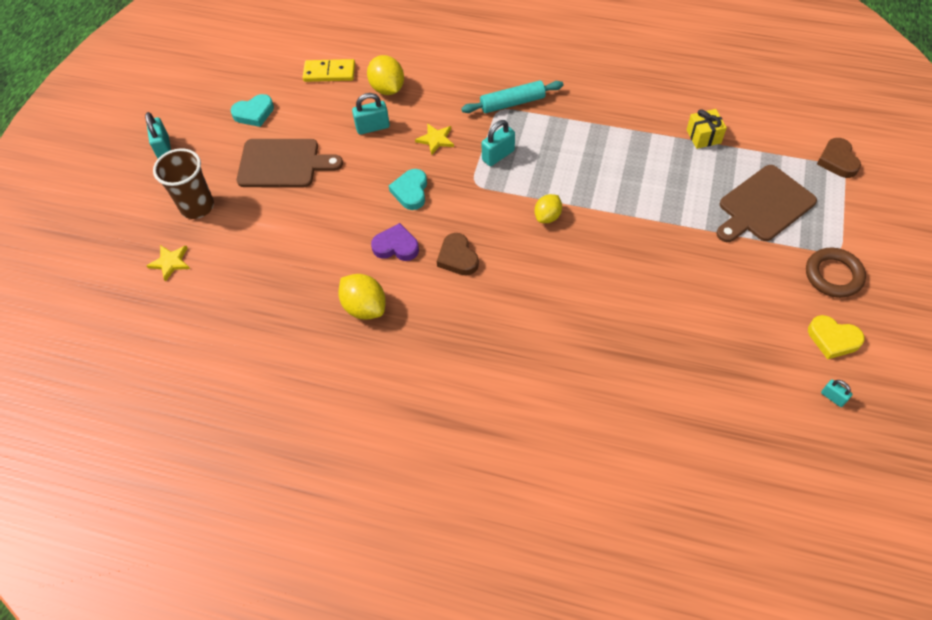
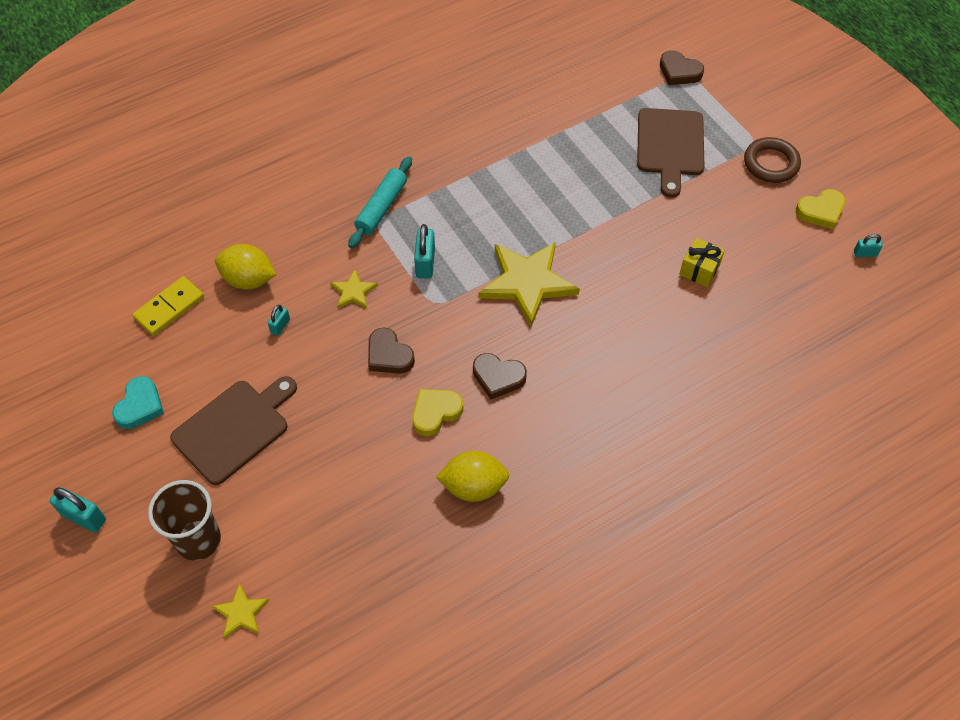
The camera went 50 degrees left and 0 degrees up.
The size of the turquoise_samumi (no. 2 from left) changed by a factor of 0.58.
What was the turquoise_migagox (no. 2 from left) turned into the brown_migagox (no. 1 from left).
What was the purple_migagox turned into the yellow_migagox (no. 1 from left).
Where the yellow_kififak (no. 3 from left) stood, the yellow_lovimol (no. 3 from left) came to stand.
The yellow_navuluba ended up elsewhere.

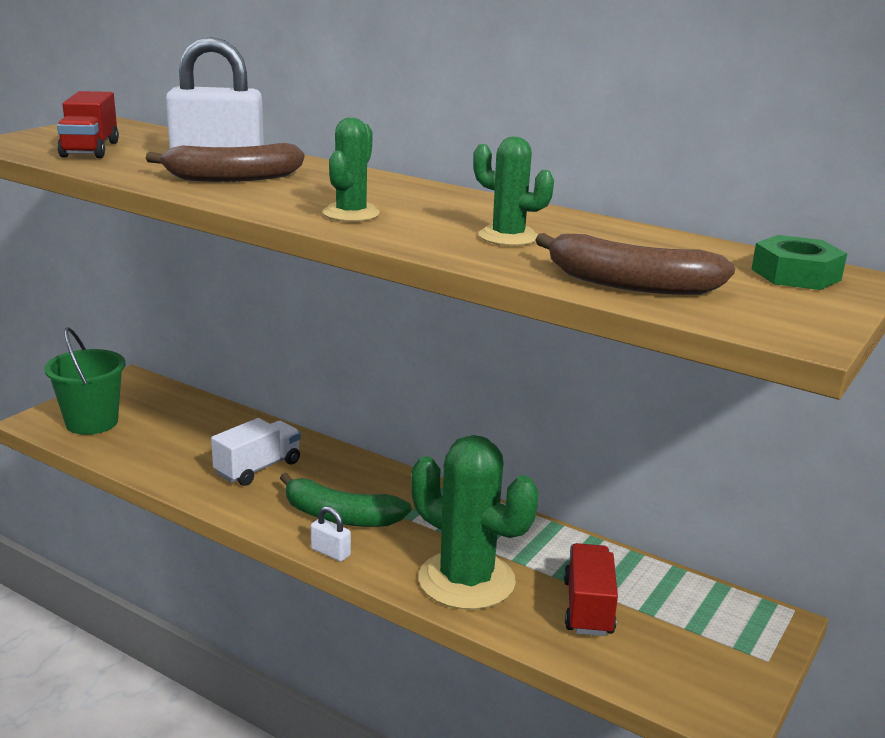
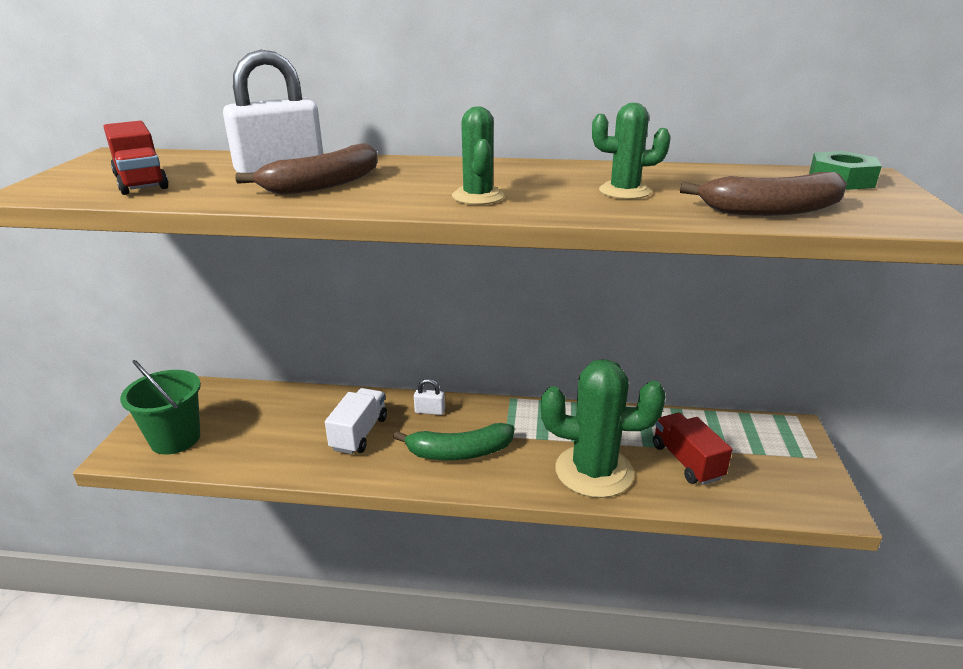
The camera went 25 degrees left and 5 degrees up.
The white_samumi (no. 2 from left) ended up elsewhere.

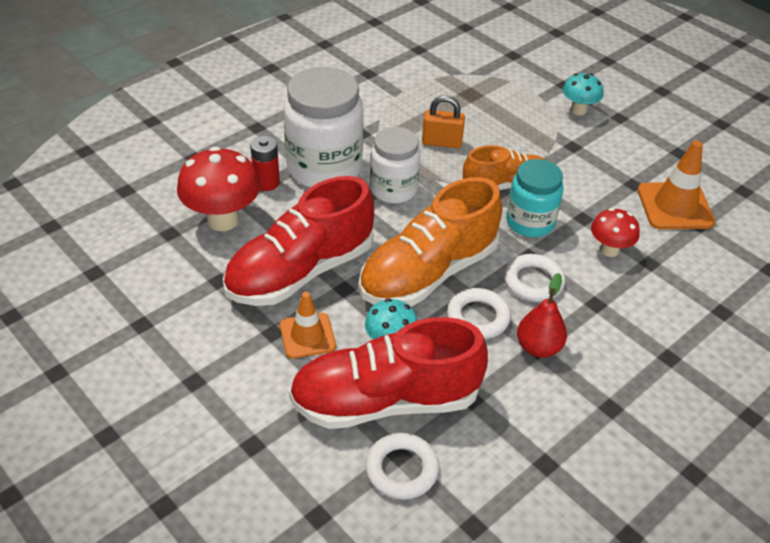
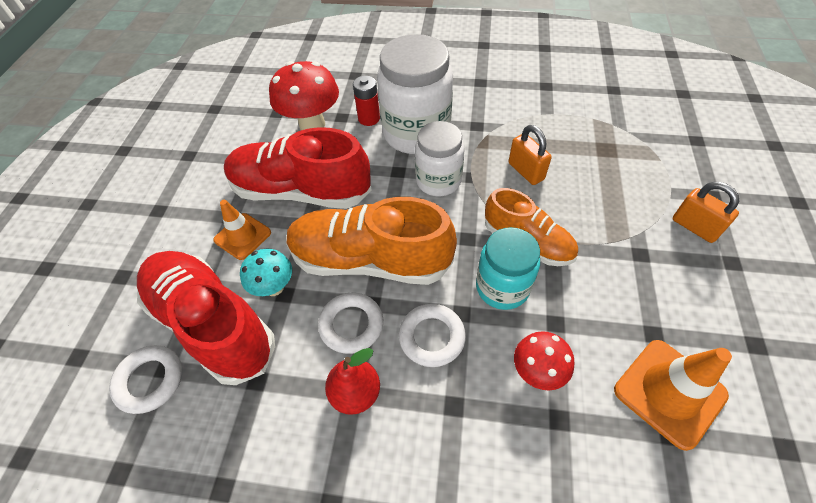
The camera went 55 degrees right and 10 degrees up.
Where the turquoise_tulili (no. 2 from left) stood, the orange_samumi (no. 2 from left) came to stand.

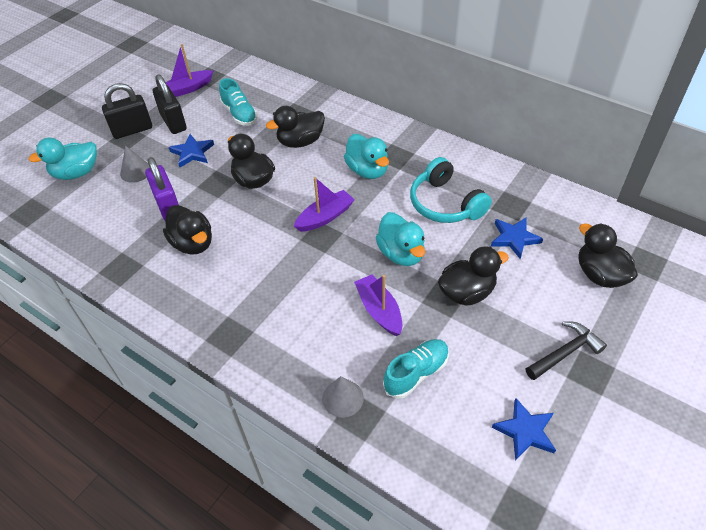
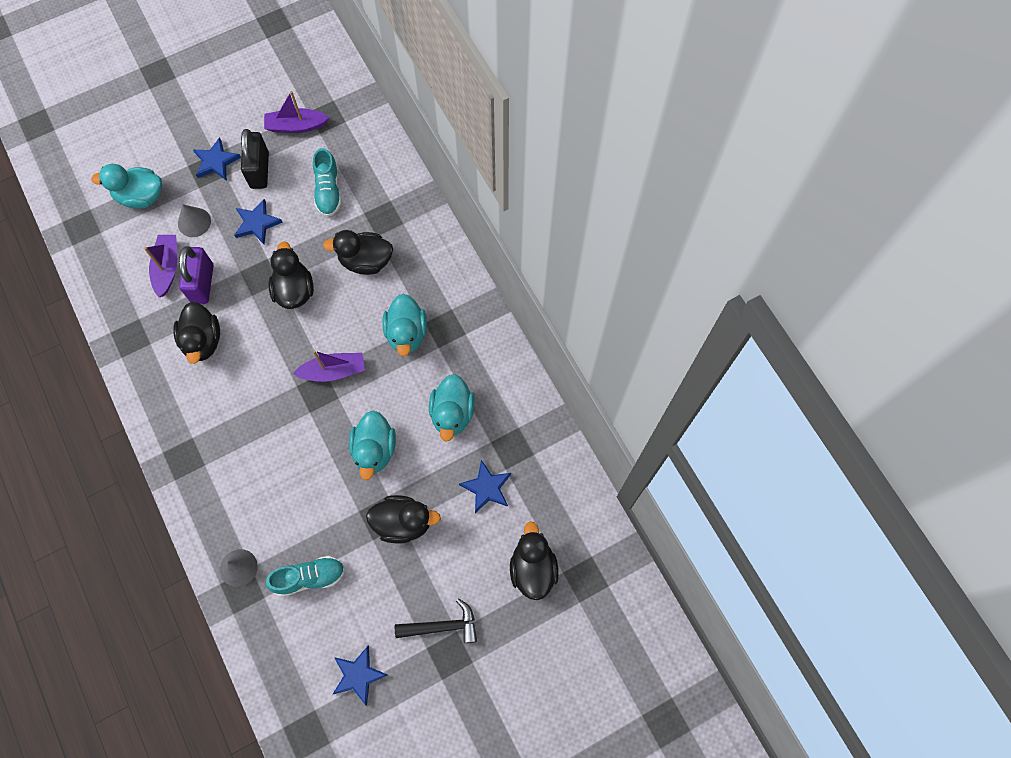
The camera went 25 degrees right and 20 degrees up.
The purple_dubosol (no. 3 from left in the first image) ended up elsewhere.
Where the black_samumi (no. 1 from left) stood, the blue_lovimol (no. 1 from left) came to stand.
Where the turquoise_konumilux stood, the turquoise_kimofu (no. 4 from left) came to stand.

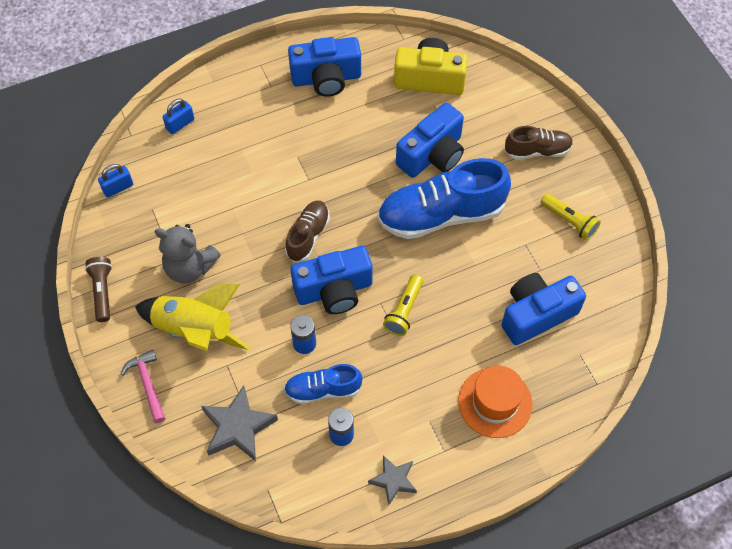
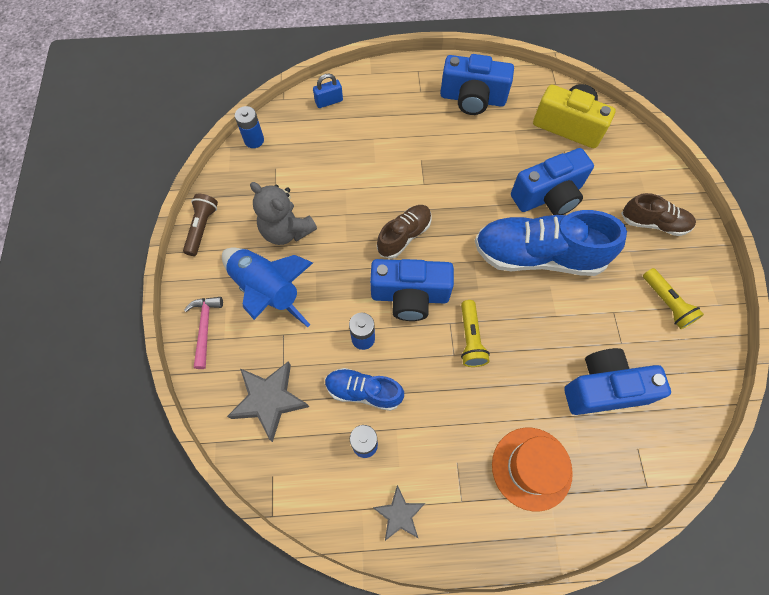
The camera went 20 degrees right and 5 degrees up.
What was the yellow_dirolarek turned into the blue_dirolarek.
Where the blue_samumi (no. 1 from left) stood, the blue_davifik (no. 1 from left) came to stand.
The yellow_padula (no. 1 from left) ended up facing another way, 45 degrees counterclockwise from before.

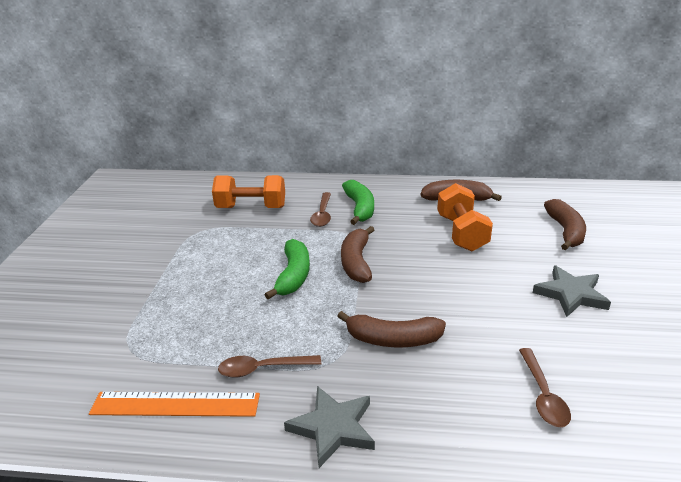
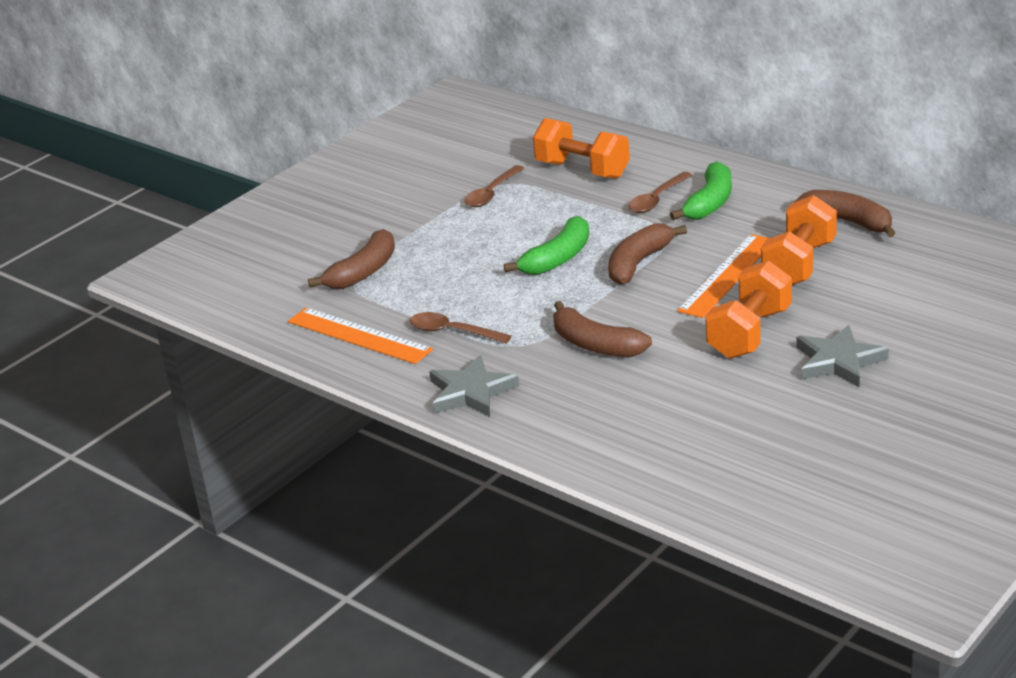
The camera went 35 degrees right and 0 degrees up.
The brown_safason (no. 4 from left in the first image) ended up elsewhere.
The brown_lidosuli (no. 3 from left in the first image) ended up elsewhere.
The second view gained the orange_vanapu (no. 2 from left).
The second view gained the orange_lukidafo (no. 2 from left).

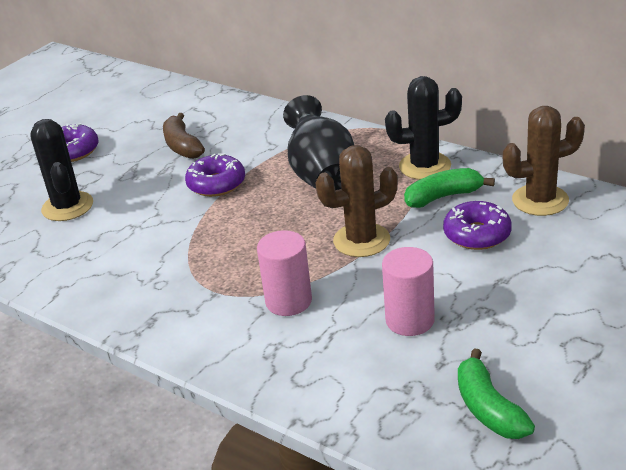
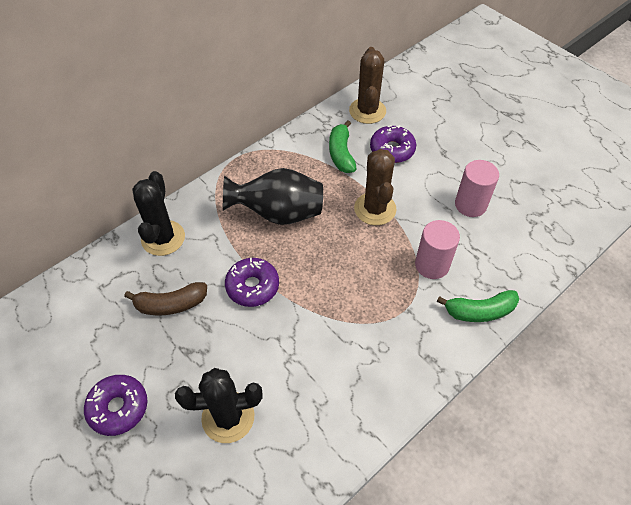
The camera went 80 degrees left and 20 degrees up.
The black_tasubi (no. 2 from left in the first image) ended up elsewhere.
The green_safason (no. 2 from left) ended up elsewhere.

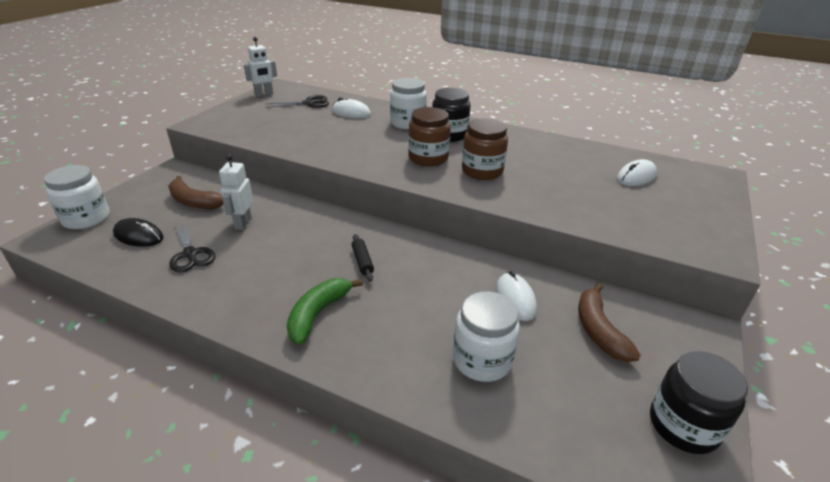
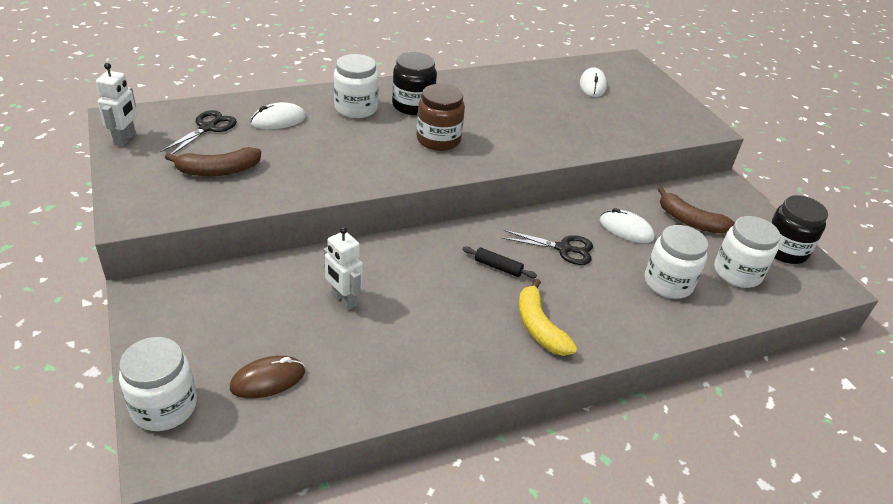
The camera went 50 degrees left and 5 degrees up.
The brown_safason (no. 1 from left) ended up elsewhere.
What was the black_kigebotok turned into the brown_kigebotok.
The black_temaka (no. 1 from left in the first image) ended up elsewhere.
What was the green_safason turned into the yellow_safason.
The second view gained the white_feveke (no. 4 from left).
The second view lost the brown_feveke (no. 2 from left).

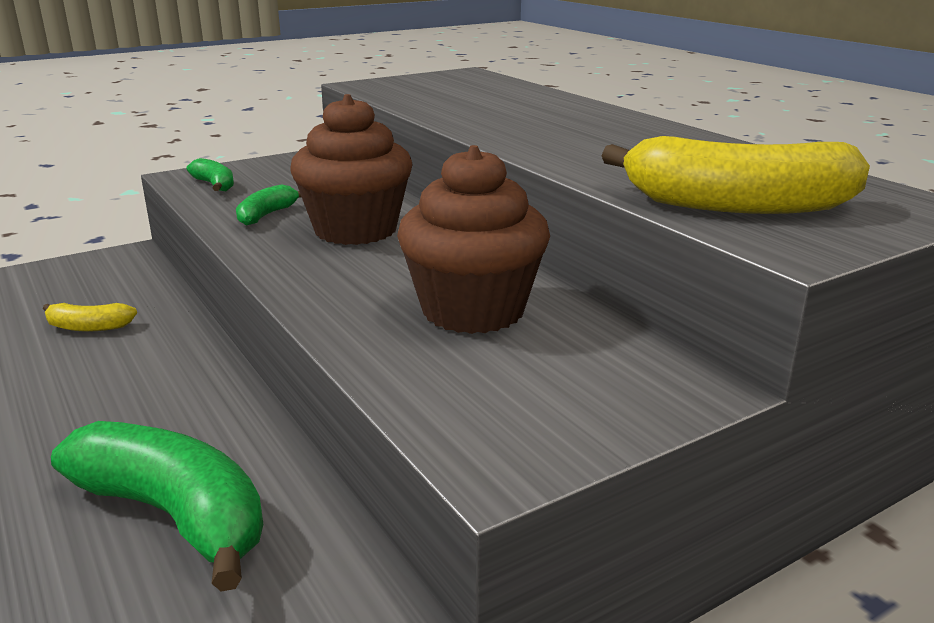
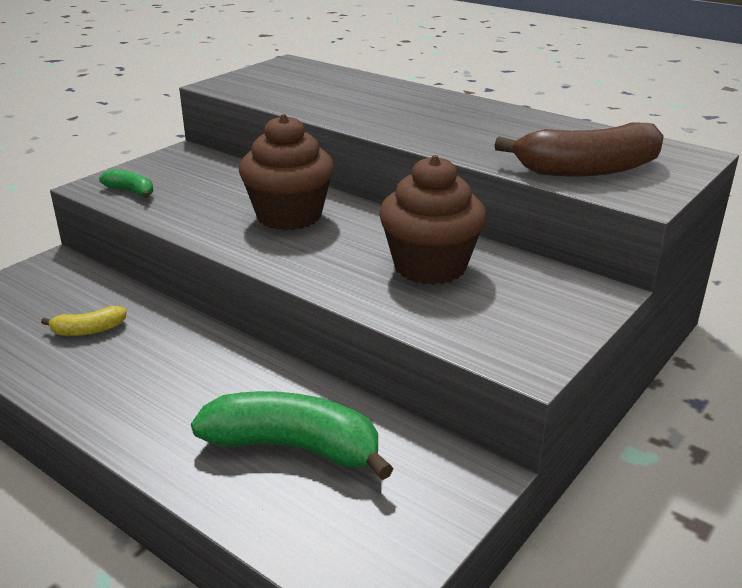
The camera went 20 degrees left and 5 degrees up.
What was the yellow_safason (no. 2 from left) turned into the brown_safason.
The second view lost the green_safason (no. 3 from left).

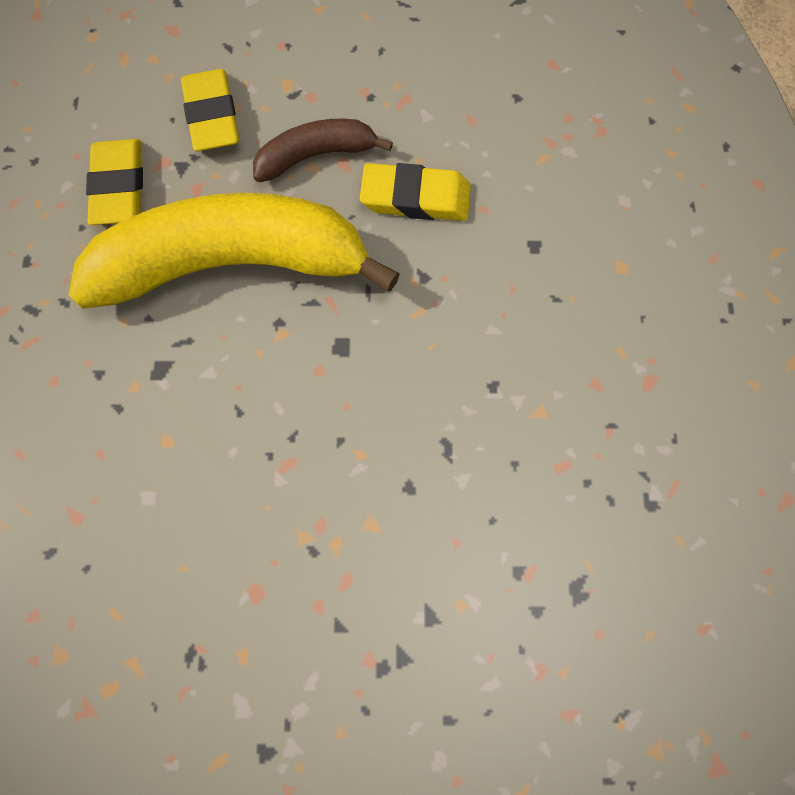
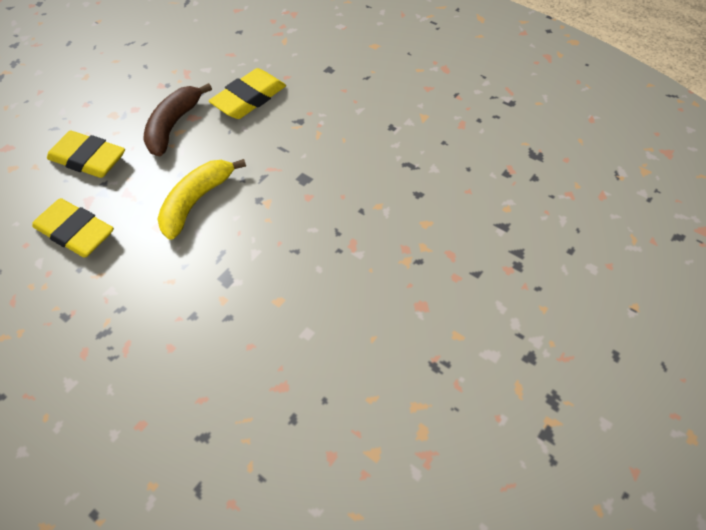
The camera went 50 degrees left and 15 degrees down.
The size of the yellow_safason changed by a factor of 0.48.

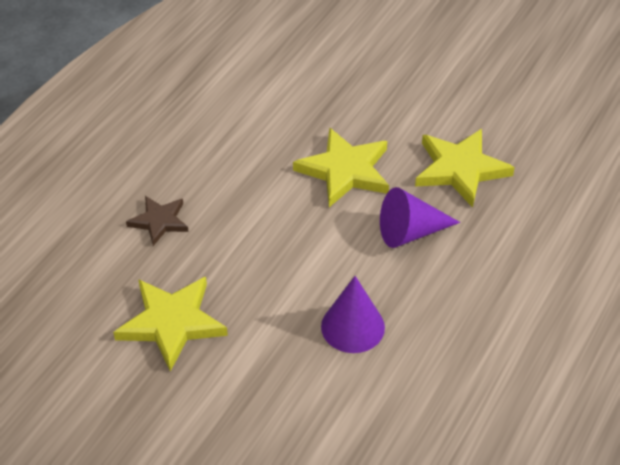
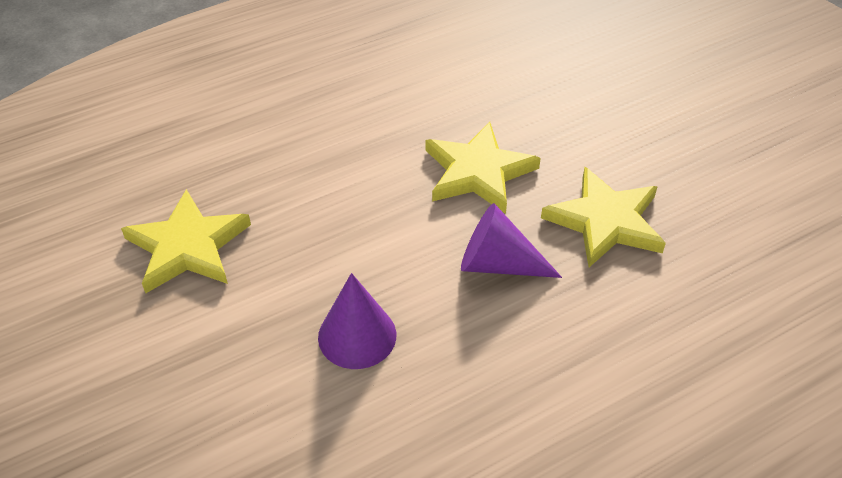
The camera went 30 degrees right and 0 degrees up.
The second view lost the brown_lovimol.

